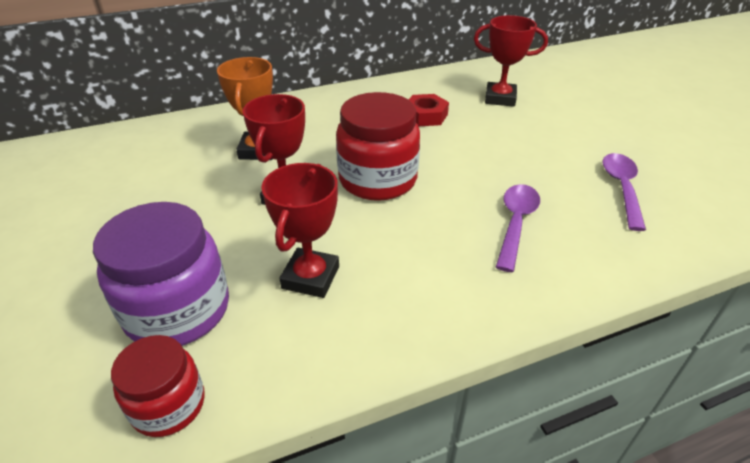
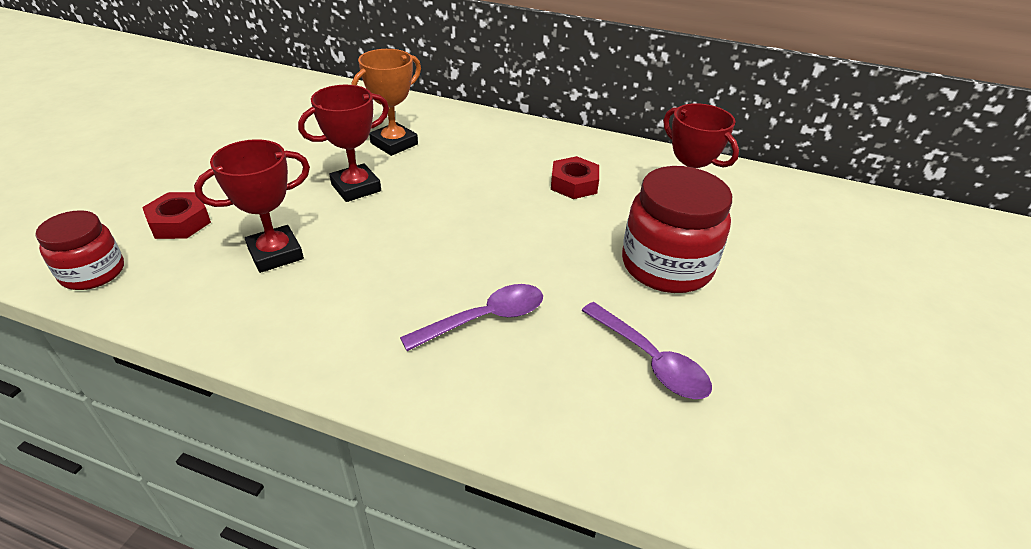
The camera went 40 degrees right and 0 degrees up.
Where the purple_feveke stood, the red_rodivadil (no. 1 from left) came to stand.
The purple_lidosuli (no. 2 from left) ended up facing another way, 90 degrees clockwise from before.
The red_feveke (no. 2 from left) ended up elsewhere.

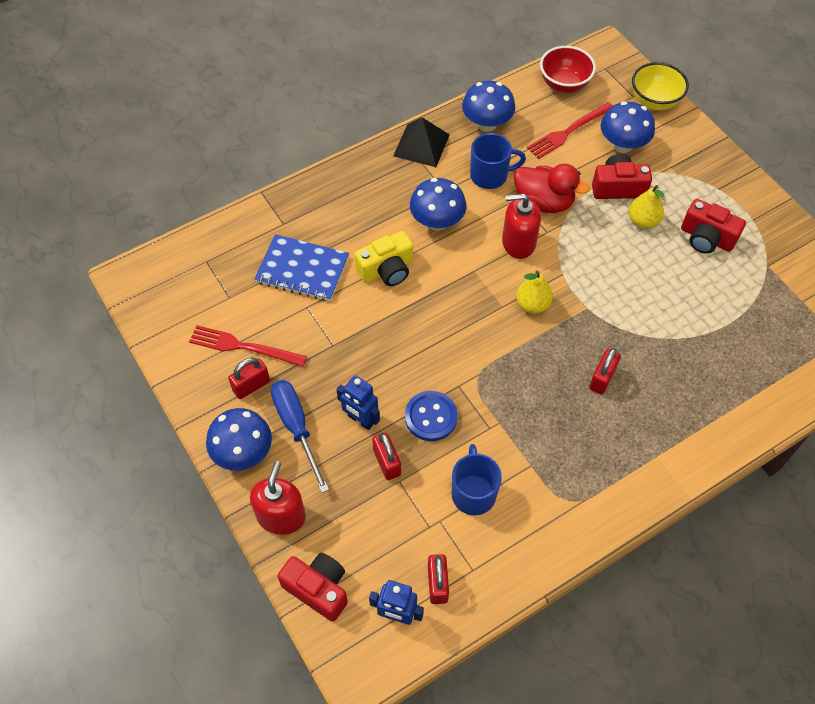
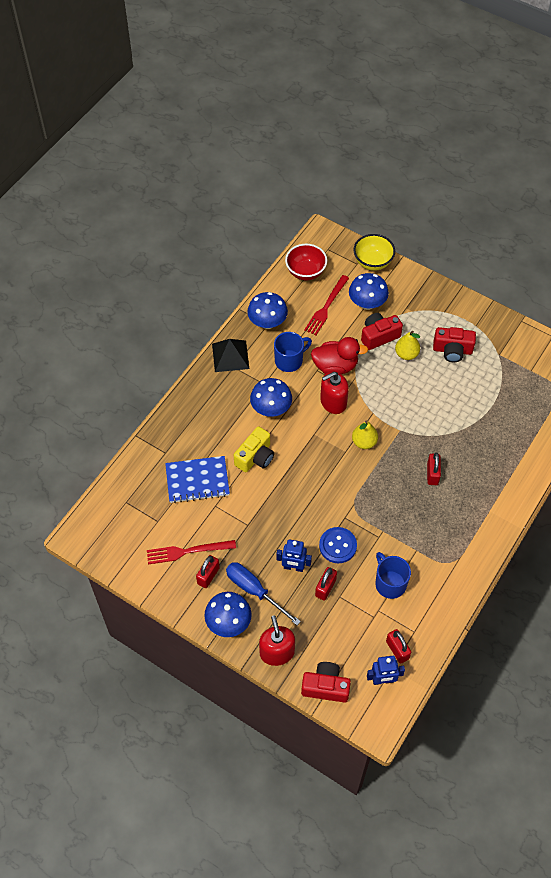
The camera went 25 degrees left and 0 degrees up.
The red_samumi (no. 2 from left) ended up facing another way, 75 degrees clockwise from before.

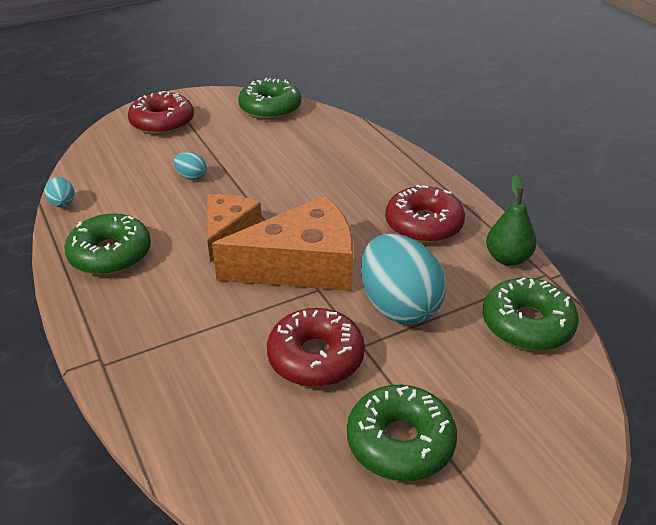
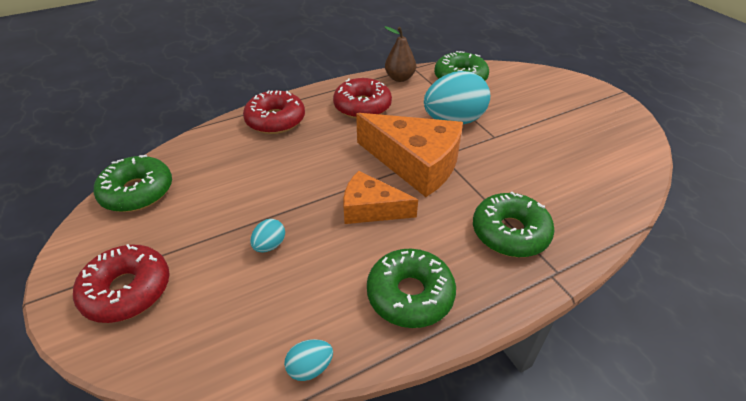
The camera went 90 degrees left and 5 degrees up.
The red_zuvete (no. 2 from left) ended up elsewhere.
The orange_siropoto (no. 2 from left) ended up facing another way, 135 degrees clockwise from before.
What was the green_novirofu turned into the brown_novirofu.
The green_zuvete (no. 3 from left in the first image) ended up elsewhere.

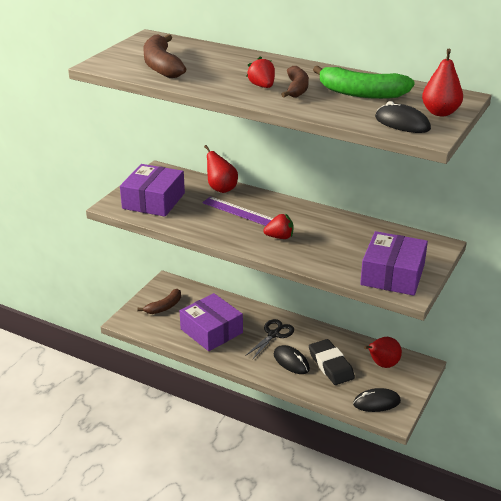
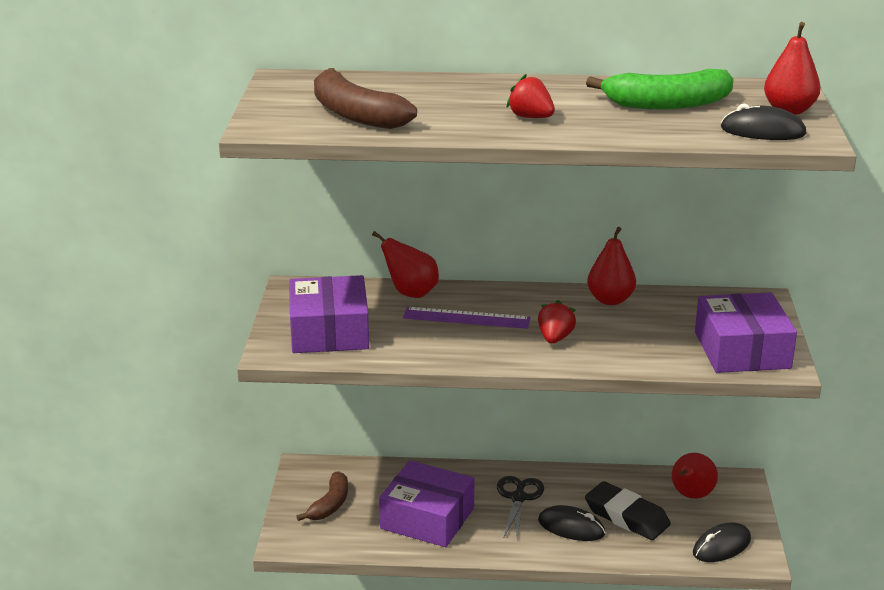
The camera went 25 degrees left and 5 degrees down.
The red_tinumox (no. 2 from left) ended up facing another way, 45 degrees counterclockwise from before.
The second view gained the red_novirofu (no. 2 from left).
The second view lost the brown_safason (no. 3 from left).

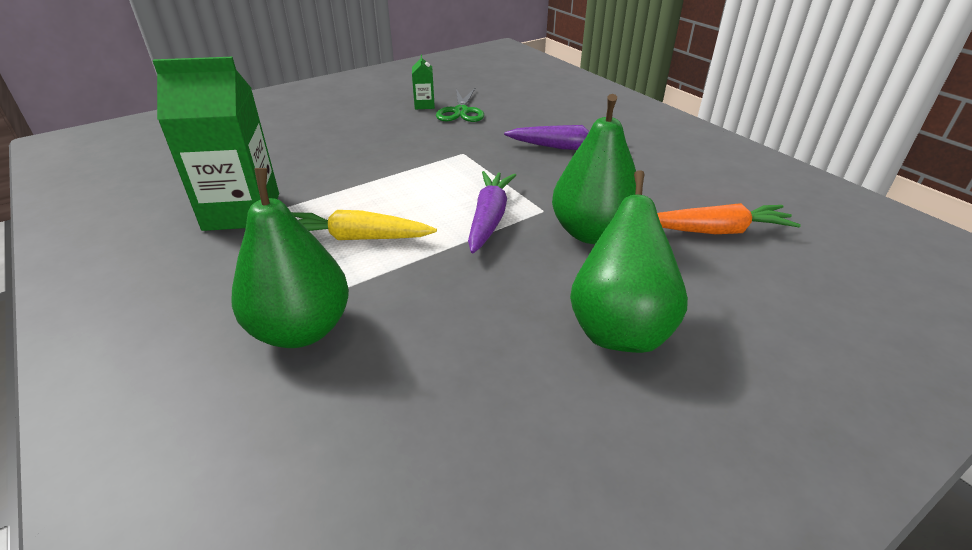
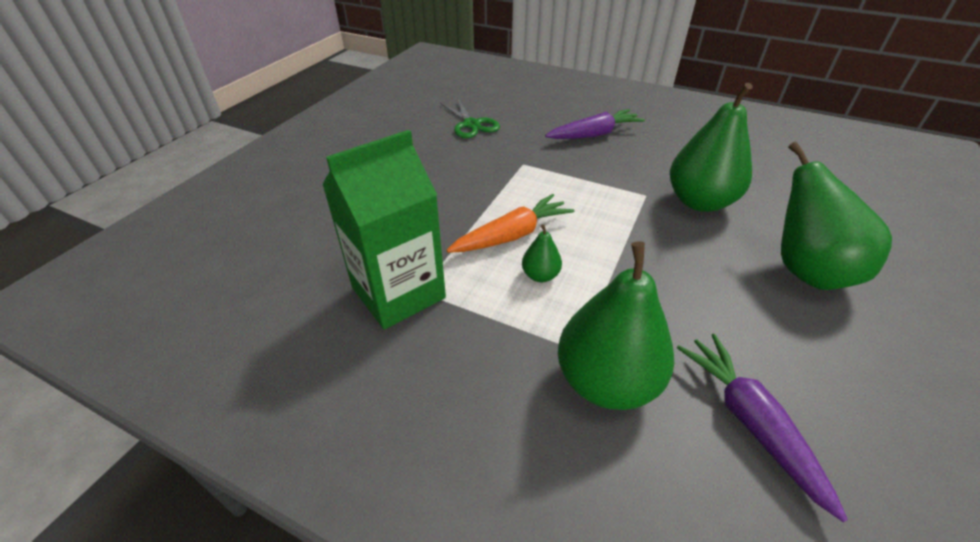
The camera went 30 degrees left and 5 degrees up.
The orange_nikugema ended up elsewhere.
Where the yellow_nikugema stood, the green_novirofu (no. 1 from left) came to stand.
The purple_nikugema (no. 1 from left in the first image) ended up elsewhere.
The second view lost the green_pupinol (no. 2 from left).

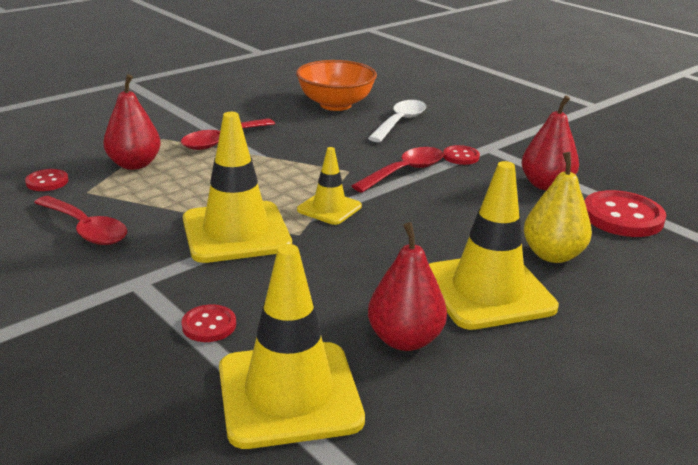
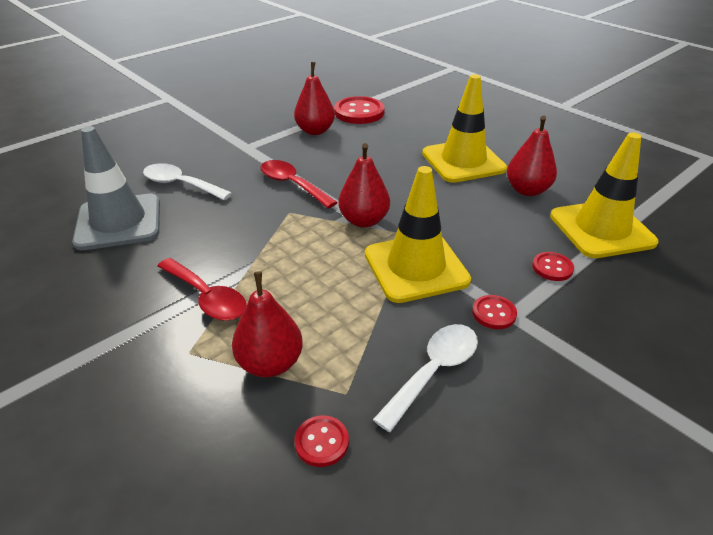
The camera went 90 degrees left and 10 degrees up.
Where the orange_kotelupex stood, the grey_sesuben came to stand.
Where the yellow_sesuben (no. 3 from left) stood, the red_novirofu (no. 3 from left) came to stand.
What was the red_lidosuli (no. 1 from left) turned into the white_lidosuli (no. 2 from left).
The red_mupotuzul (no. 3 from left) ended up elsewhere.
The second view lost the yellow_novirofu.

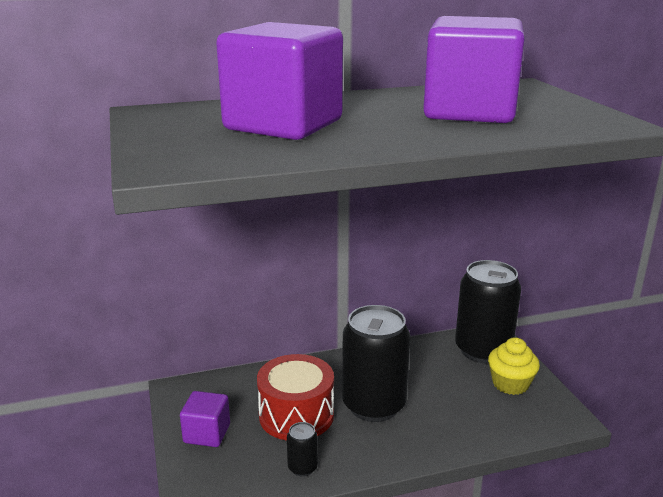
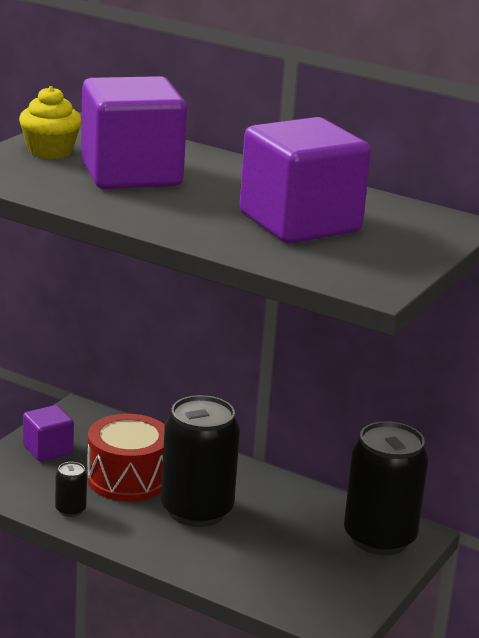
The camera went 45 degrees right and 0 degrees up.
The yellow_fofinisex ended up elsewhere.

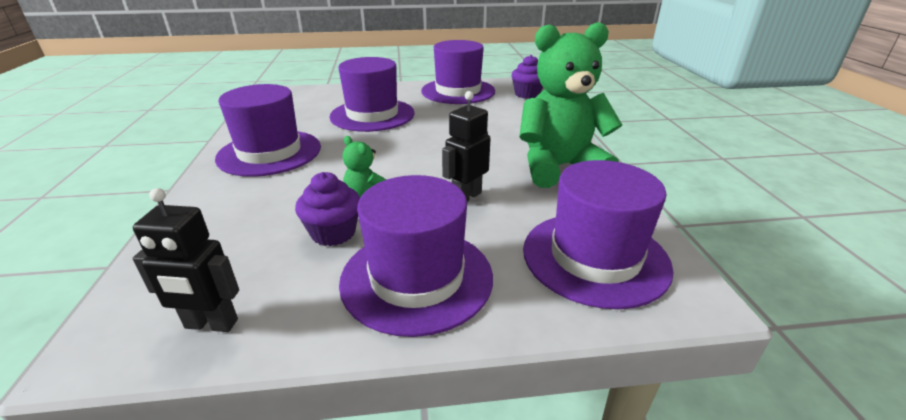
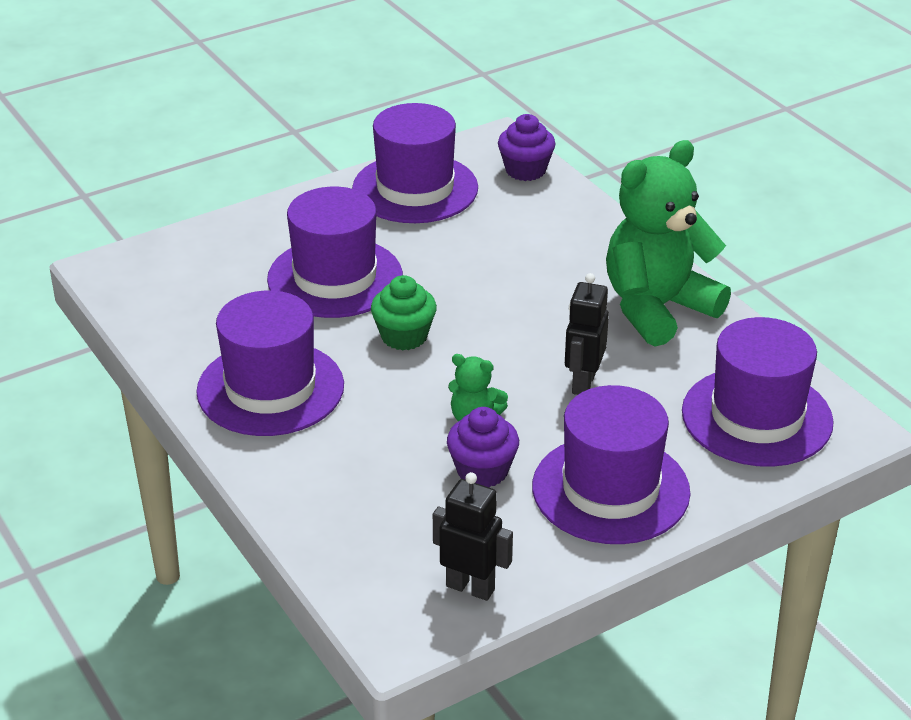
The camera went 25 degrees left and 5 degrees up.
The second view gained the green_fofinisex.
The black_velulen (no. 1 from left) ended up facing another way, 135 degrees counterclockwise from before.

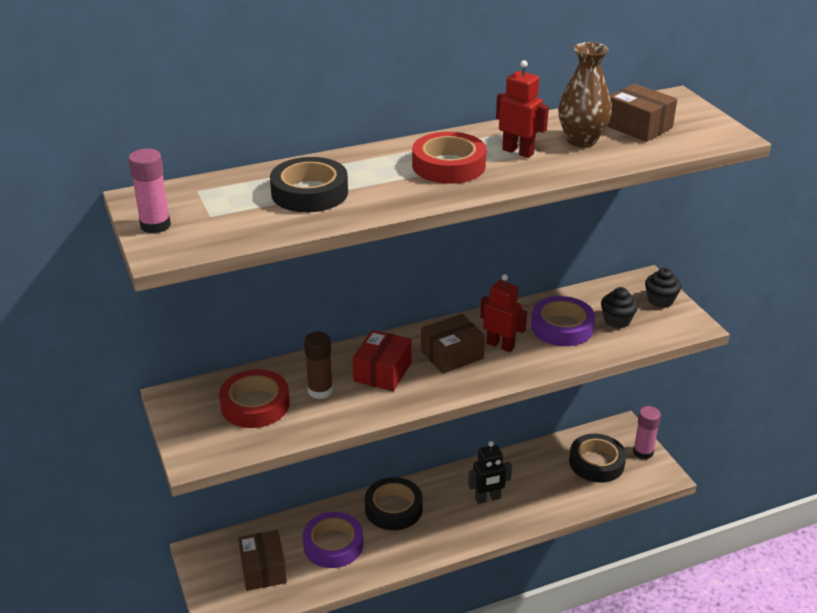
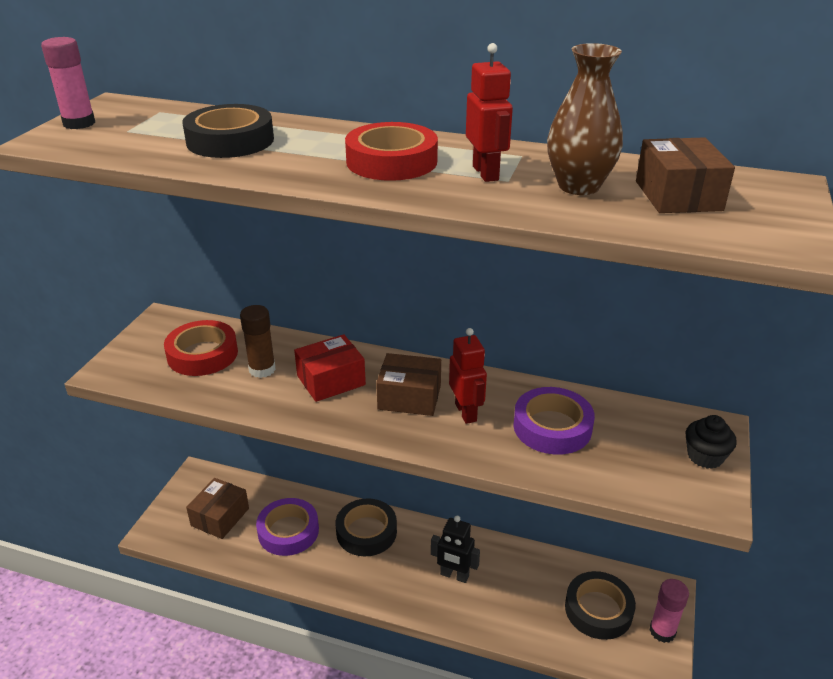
The camera went 40 degrees right and 0 degrees up.
The second view lost the black_fofinisex (no. 1 from left).

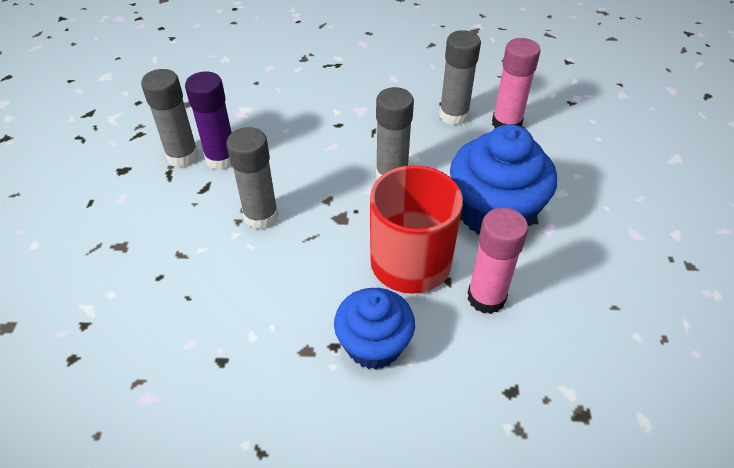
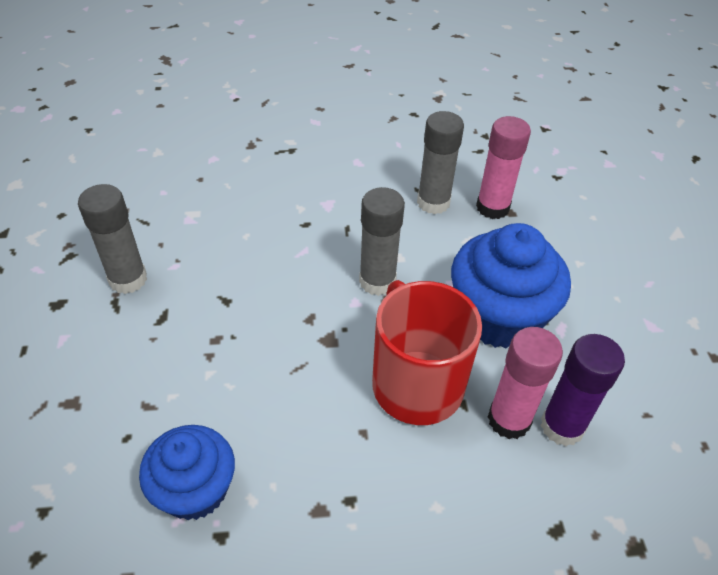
The camera went 10 degrees left and 0 degrees up.
The blue_fofinisex (no. 1 from left) ended up elsewhere.
The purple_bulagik ended up elsewhere.
The second view lost the grey_bulagik (no. 2 from left).

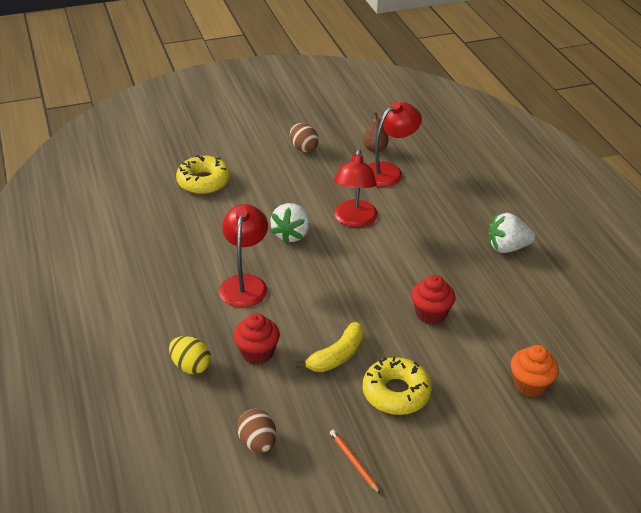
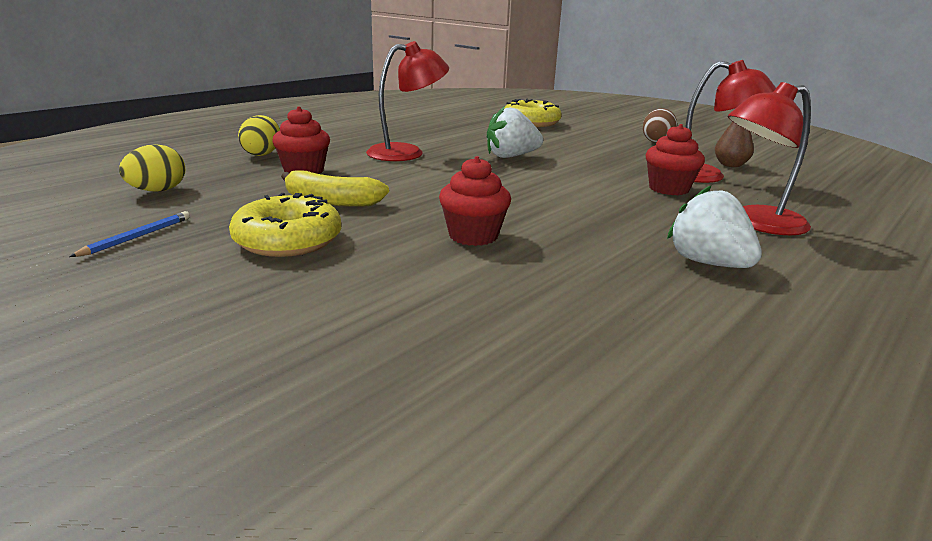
The camera went 60 degrees right and 15 degrees down.
What was the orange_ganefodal turned into the blue_ganefodal.
What was the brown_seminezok (no. 1 from left) turned into the yellow_seminezok (no. 1 from left).
The second view gained the red_fofinisex (no. 3 from left).
The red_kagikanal (no. 2 from left in the first image) ended up elsewhere.
The second view lost the orange_fofinisex.

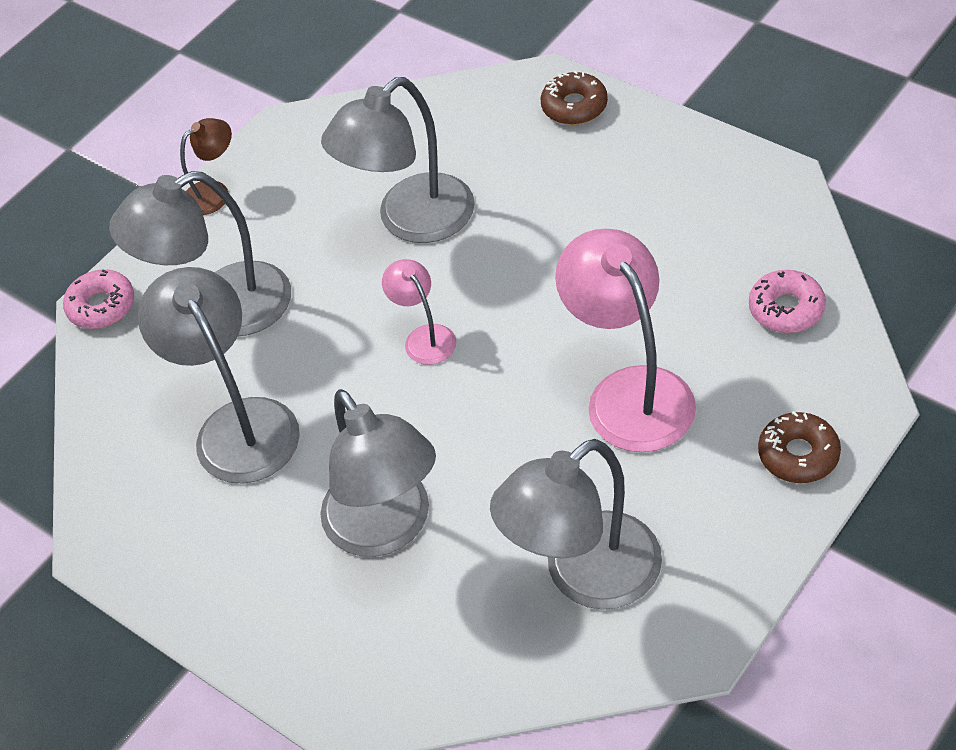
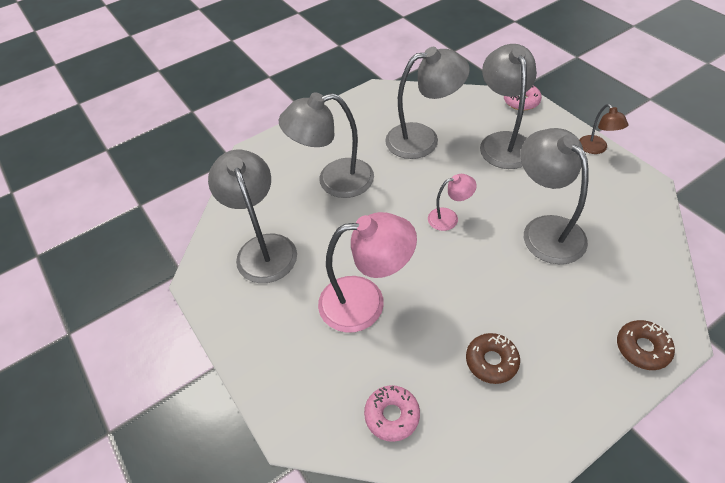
The camera went 105 degrees right and 0 degrees up.
The brown_zuvete (no. 2 from left in the first image) ended up elsewhere.

